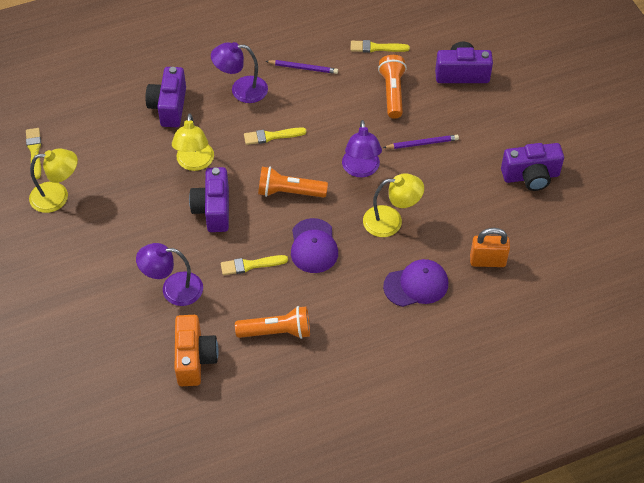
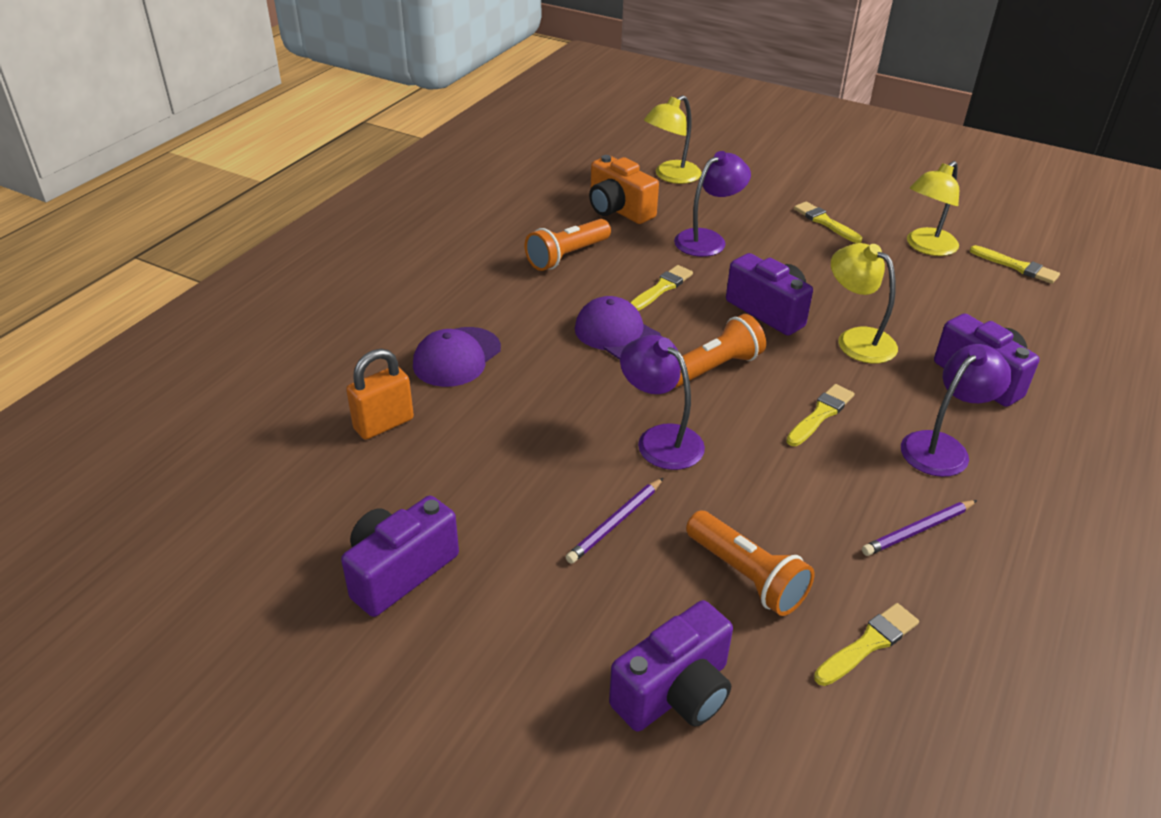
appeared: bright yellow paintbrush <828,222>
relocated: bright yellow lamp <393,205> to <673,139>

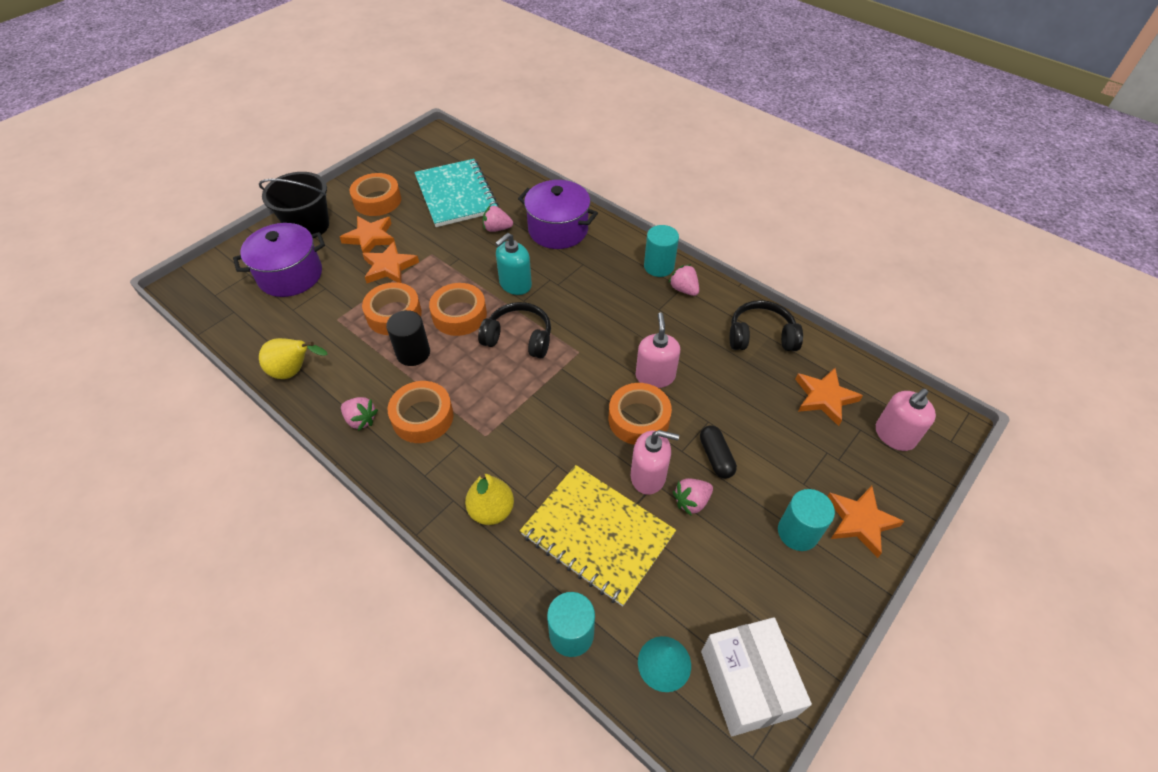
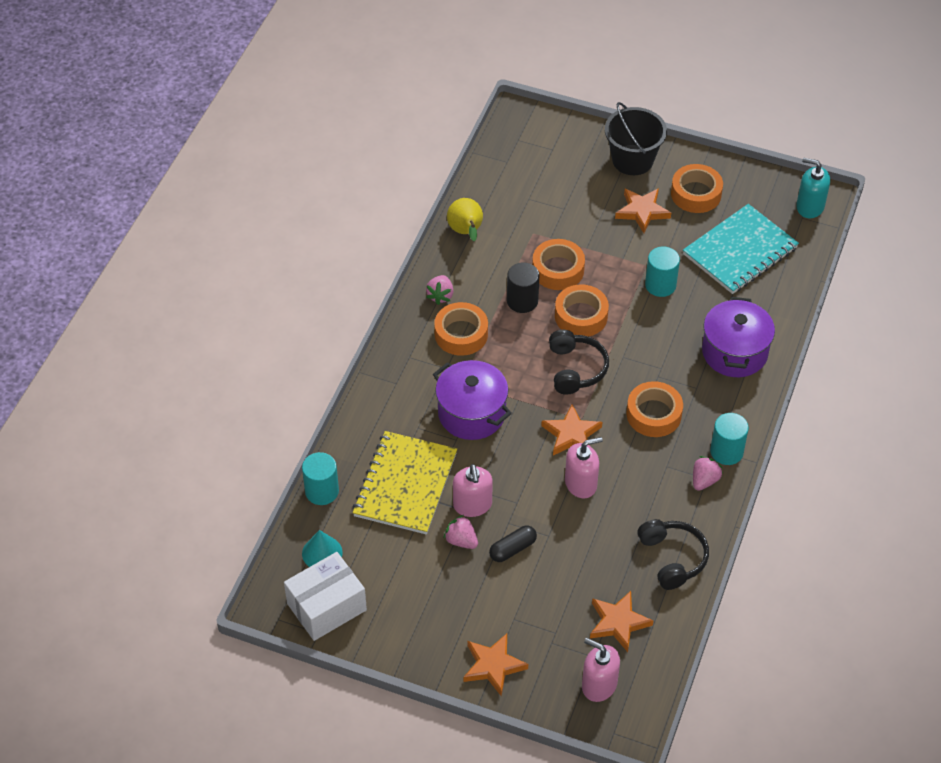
missing: bright yellow toy pear <489,499>; rose-pink strawberry <498,218>
relocated: purple stockpot <279,260> to <472,400>; orange star <390,262> to <571,430>; orange tape <640,414> to <654,409>; turquoise cylinder shape <806,520> to <662,272>; turquoise pump bottle <513,264> to <813,188>

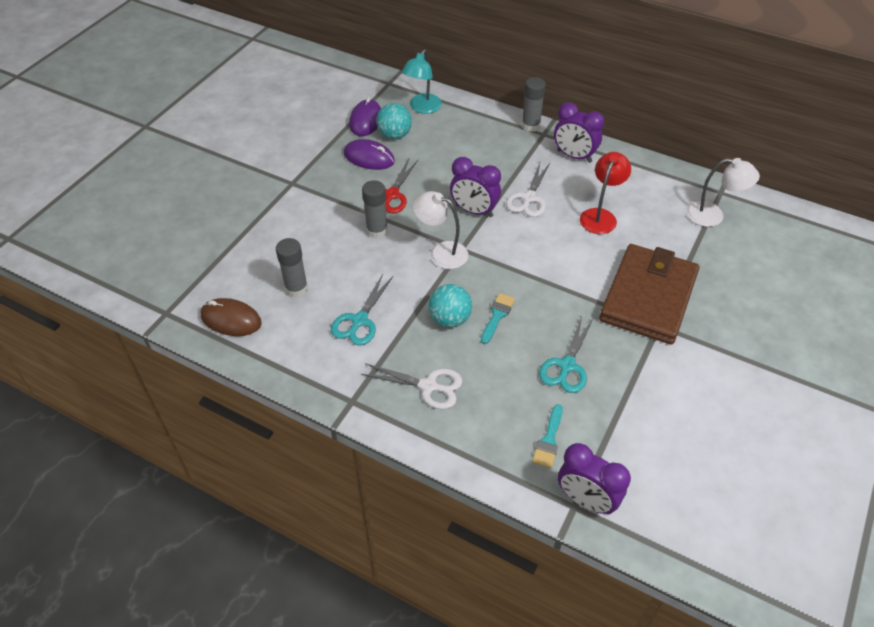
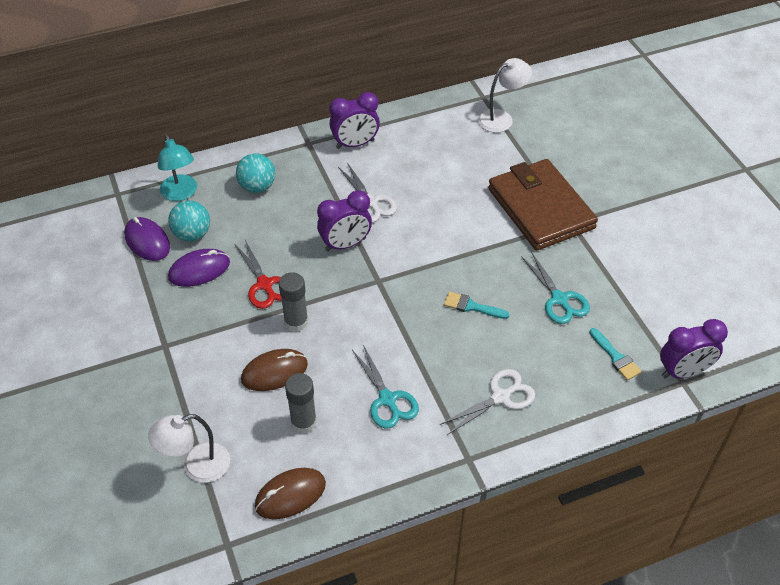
missing: grey glue stick <533,104>; red lamp <605,193>
appeared: brown PC mouse <274,370>
relocated: pure white lamp <440,230> to <189,448>; turquoise ball <450,306> to <255,173>
spun: turquoise paintbrush <498,318> = <477,305> 45 degrees counterclockwise

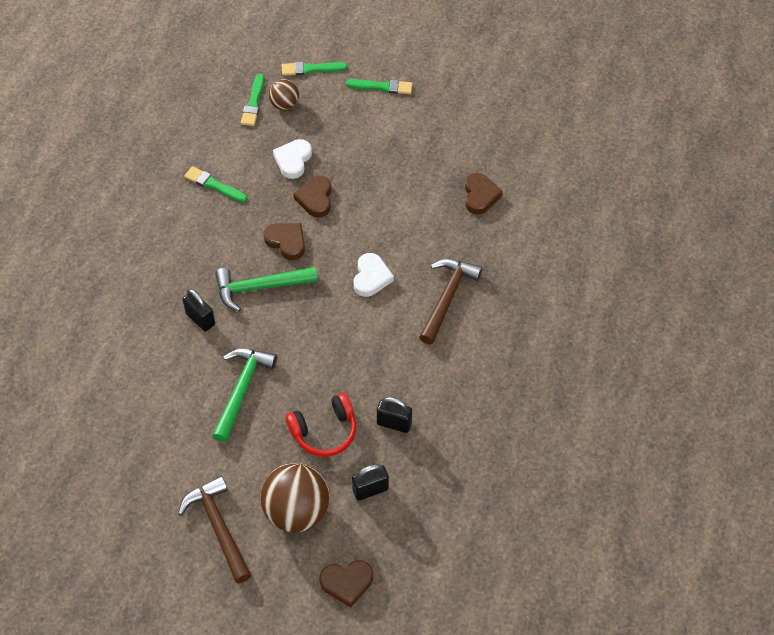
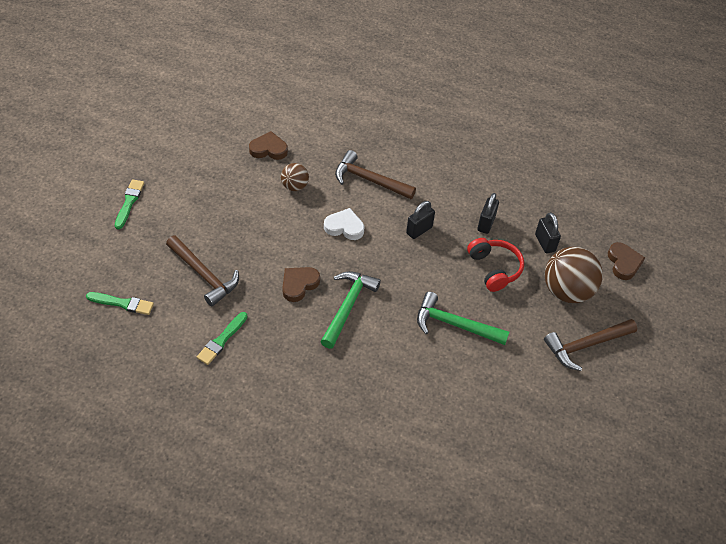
missing: leaf-green paintbrush <315,69>; brown heart <312,197>
relocated: brown ball <283,94> to <295,177>; jet-black padlock <198,310> to <420,220>
exchanged: pure white heart <292,159> to brown claw hammer <202,271>
spun: leaf-green claw hammer <266,289> = <350,310> 150 degrees counterclockwise

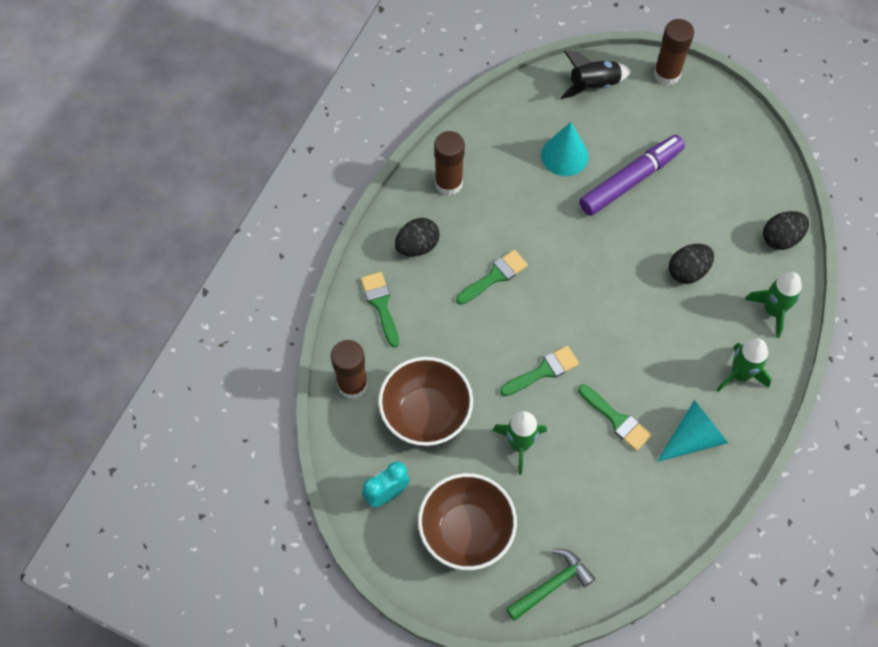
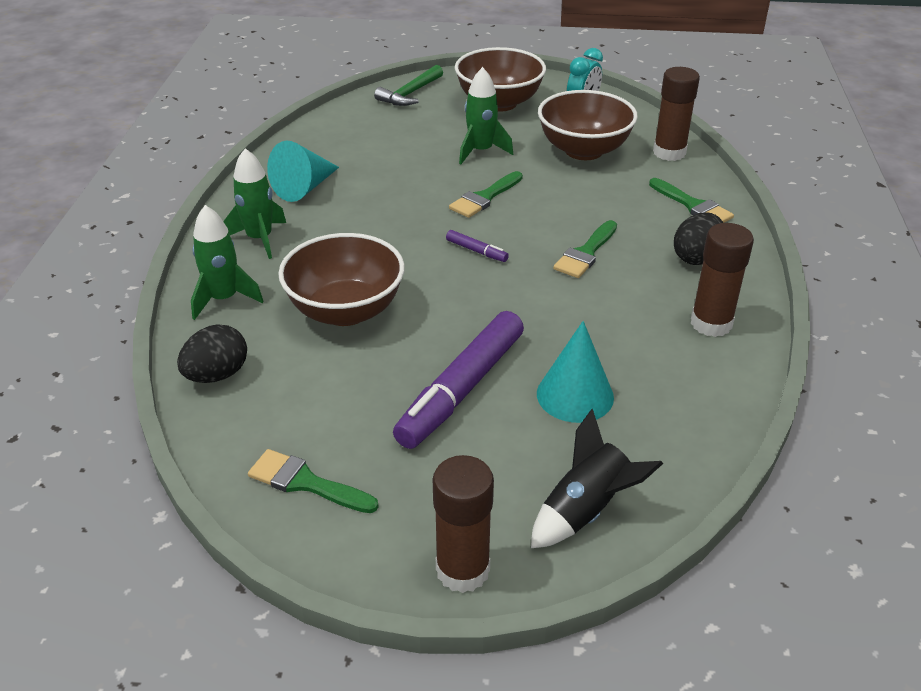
appeared: purple felt pen <477,246>
relocated: leaf-green paintbrush <615,417> to <313,481>
exchanged: jet-black egg shape <691,264> to brown serving bowl <341,279>

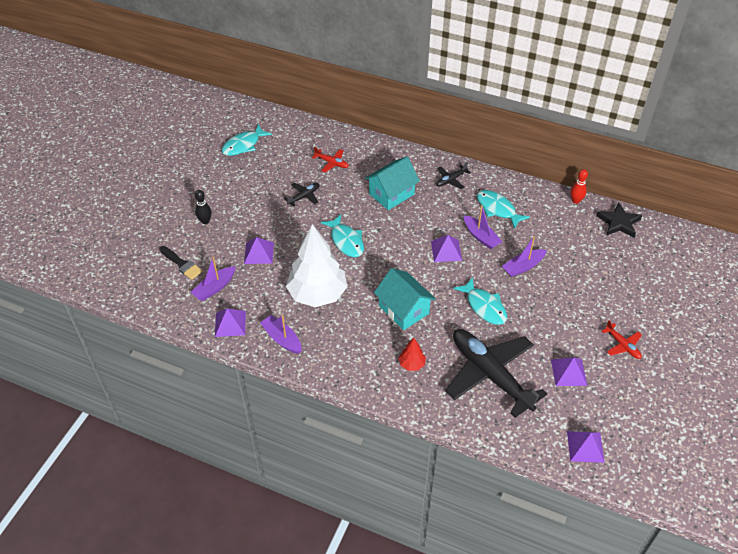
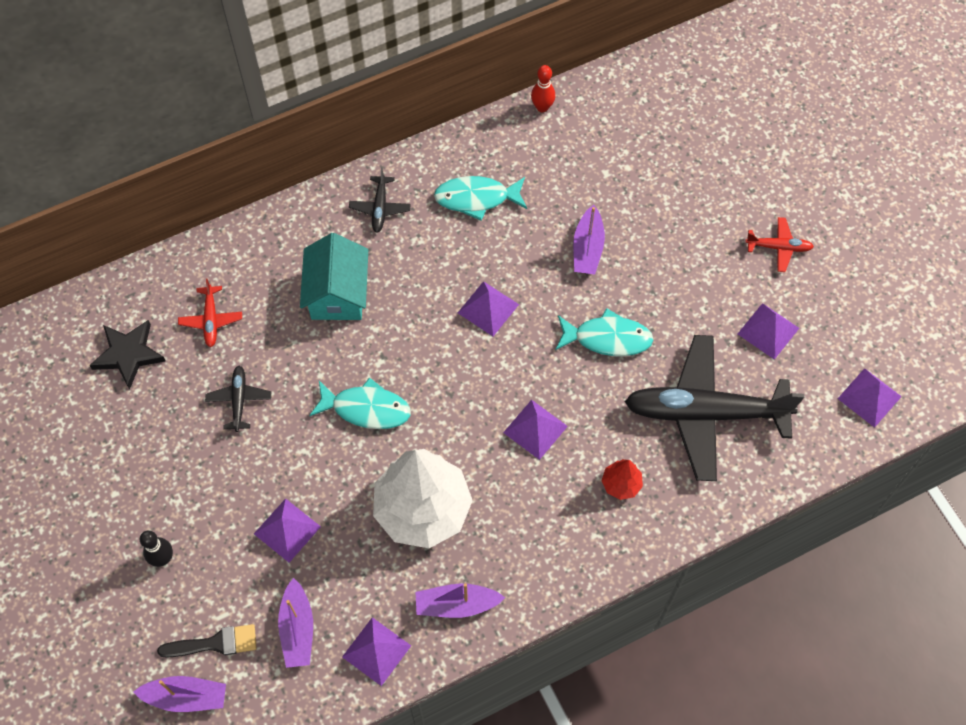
missing: turquoise fish <247,140>
relocated: jet-black star <619,220> to <127,355>; purple sailboat <483,227> to <179,694>
exchanged: turquoise toy house <405,299> to purple pyramid <535,430>
spun: red plane <330,159> = <210,313> 105 degrees clockwise

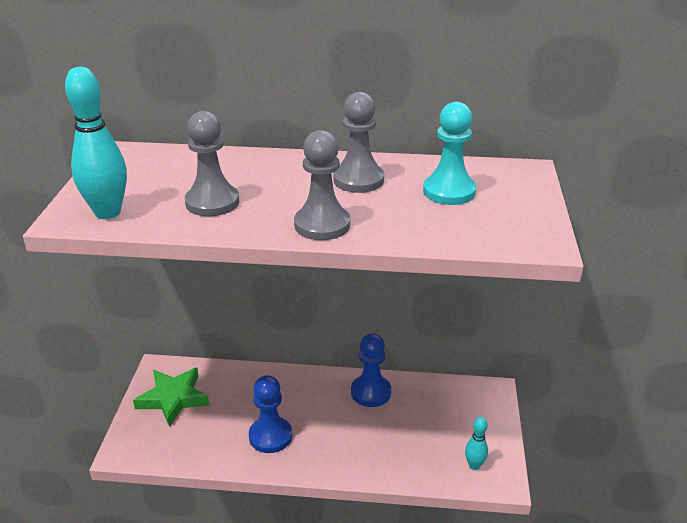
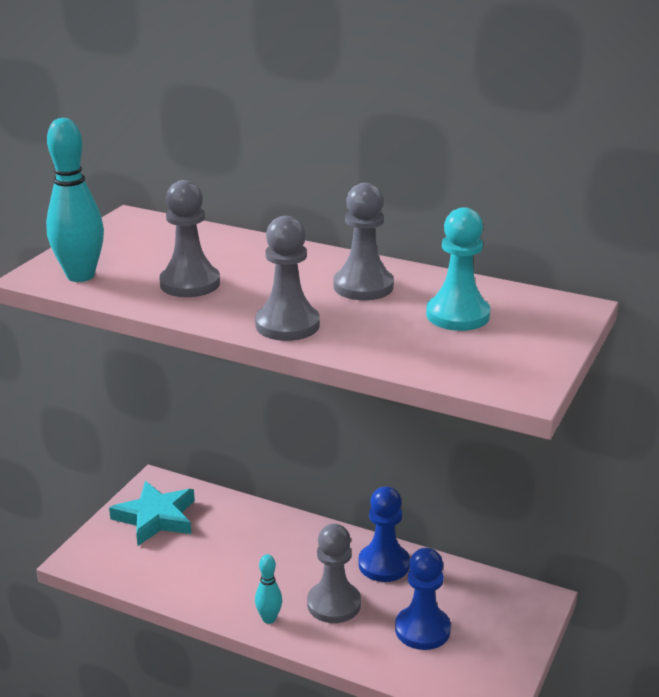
appeared: grey game pawn <334,573>
relocated: turquoise tenpin <476,443> to <268,589>; cobalt game pawn <270,414> to <423,599>
colour: leaf-green star <171,397> to turquoise star <152,513>

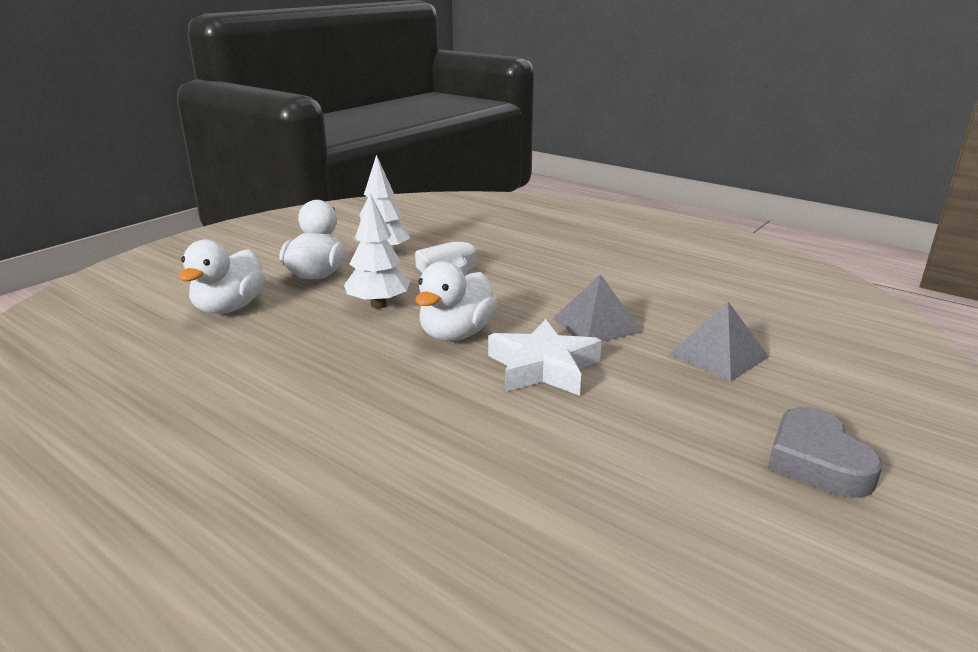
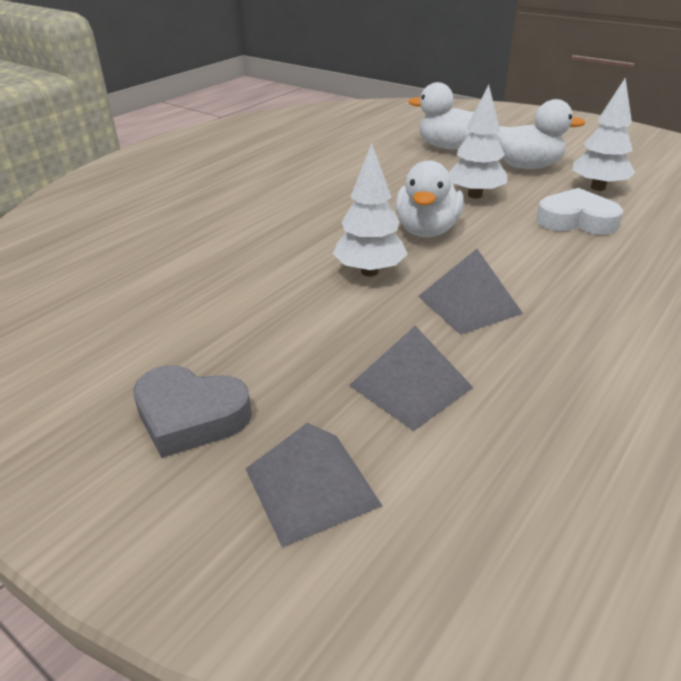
appeared: grey pyramid <314,484>
exchanged: pure white star <545,357> to pure white tree <370,209>
spun: grey heart <825,452> = <192,411> 150 degrees counterclockwise; pure white duck <456,301> = <429,198> 105 degrees counterclockwise

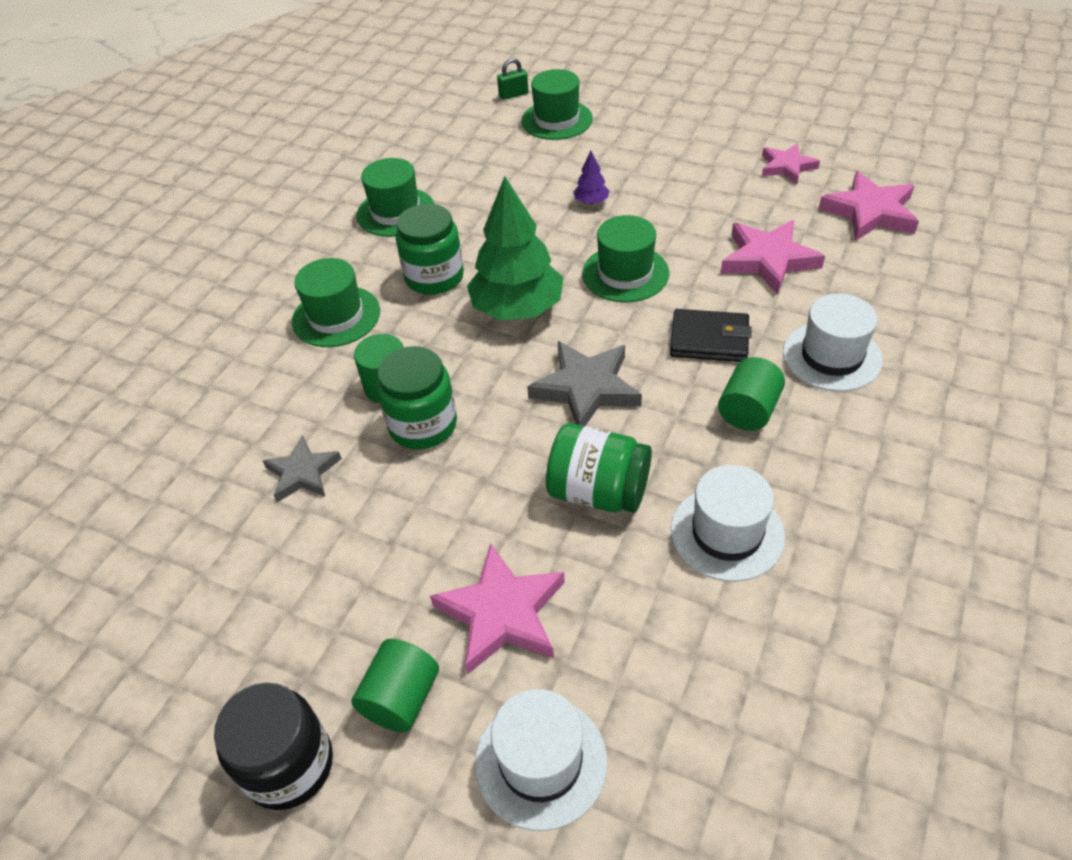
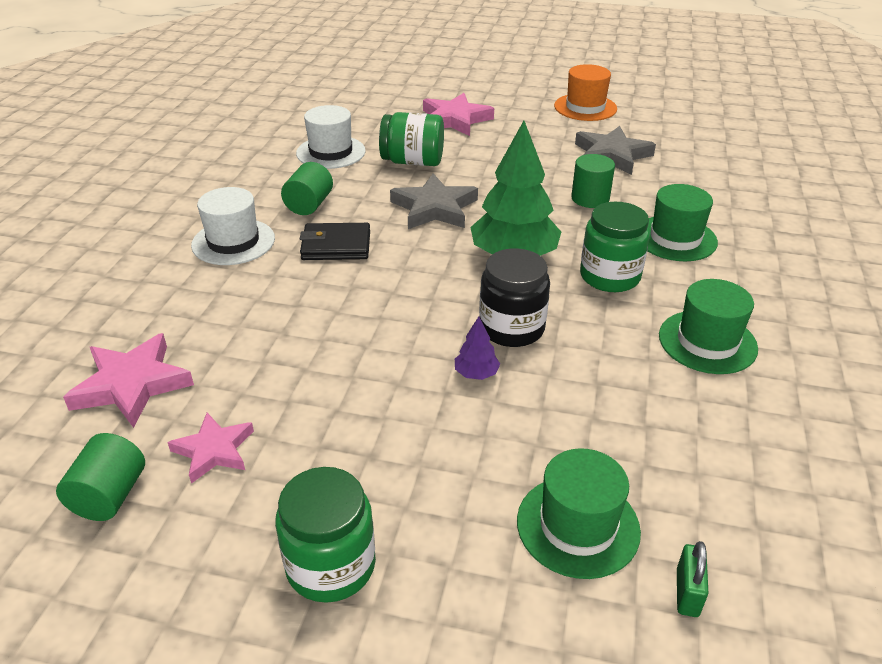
missing: pure white top hat <541,760>; leaf-green top hat <625,259>; rose-pink star <773,257>
appeared: orange top hat <585,92>
relocated: leaf-green cylinder shape <395,685> to <100,477>; leaf-green jam jar <417,397> to <325,535>; jet-black jam jar <273,746> to <514,297>
spun: leaf-green padlock <513,79> = <692,579> 45 degrees counterclockwise
size: grey star <302,468> = <615,150> x1.55

